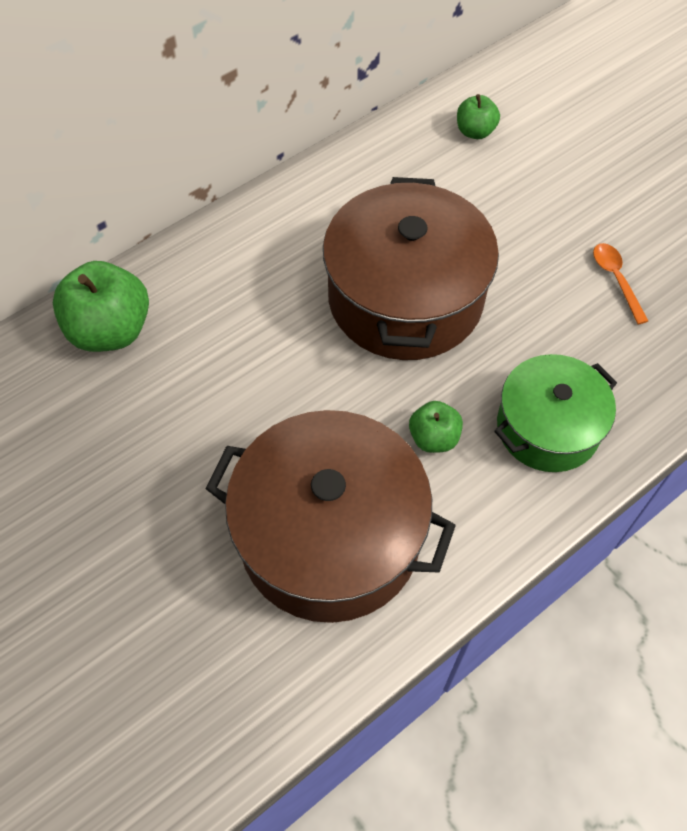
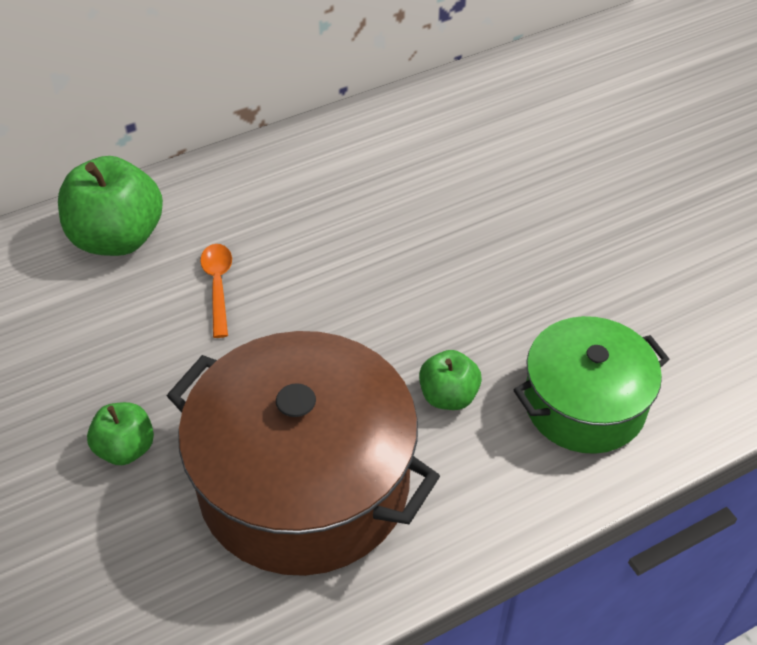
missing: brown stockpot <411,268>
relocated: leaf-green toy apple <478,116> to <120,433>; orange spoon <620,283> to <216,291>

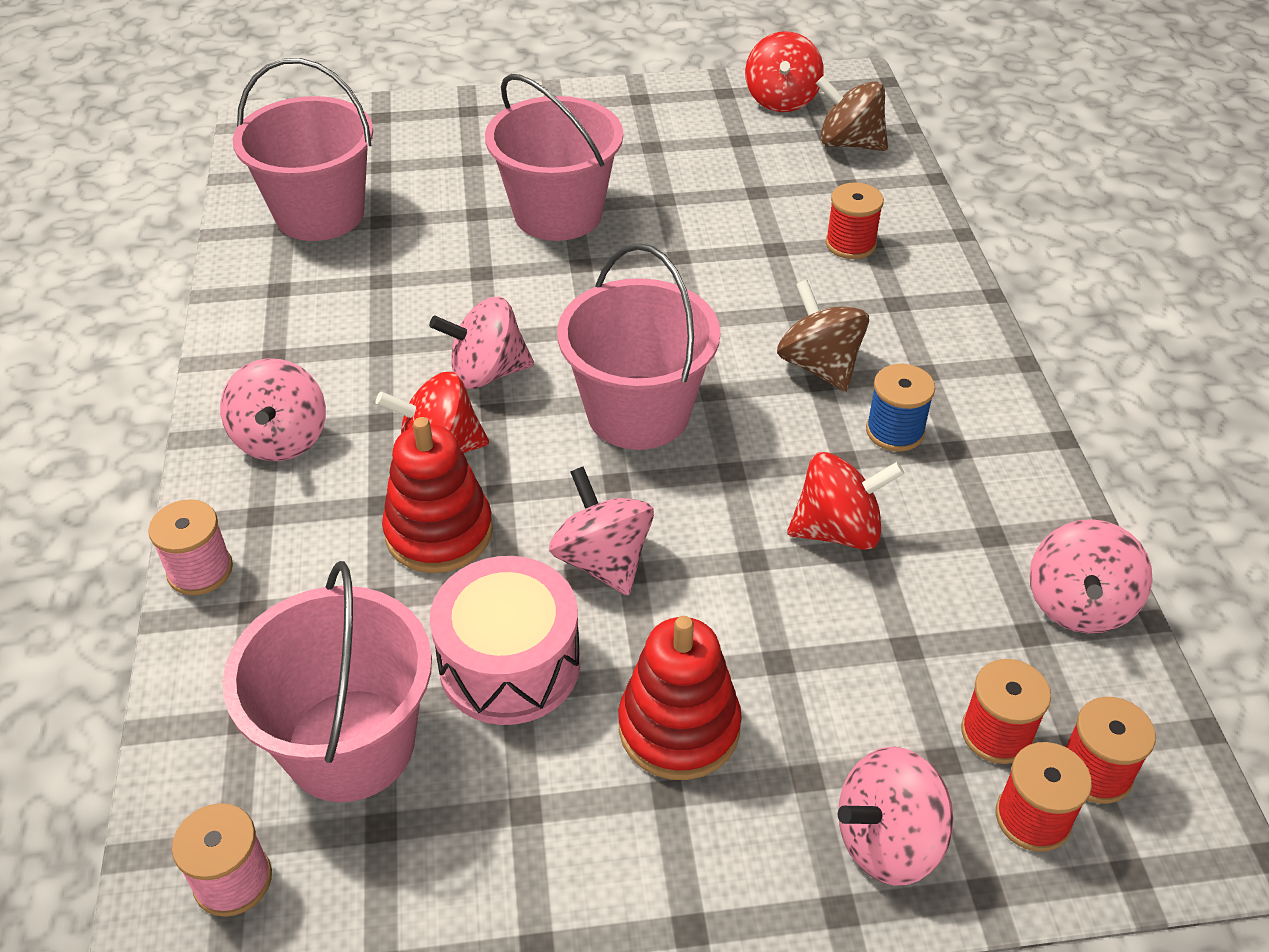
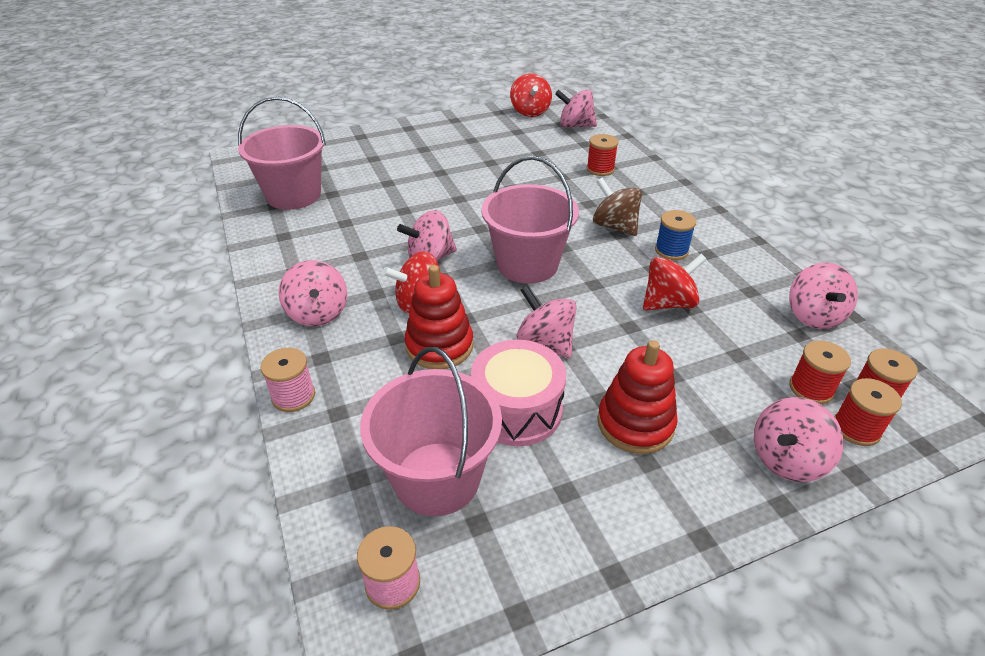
missing: rose-pink bucket <554,157>
colour: brown toy top <852,113> to rose-pink toy top <576,108>

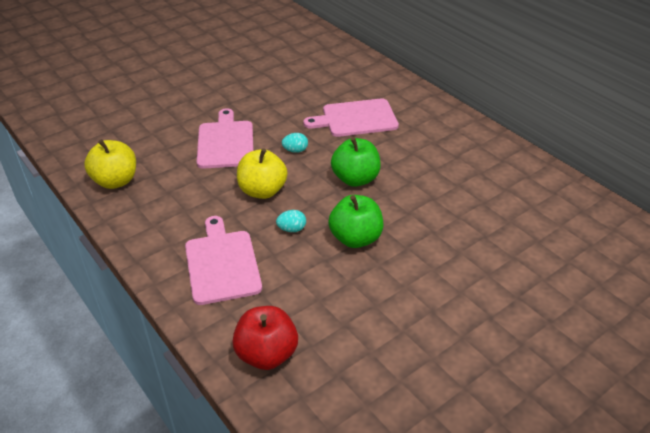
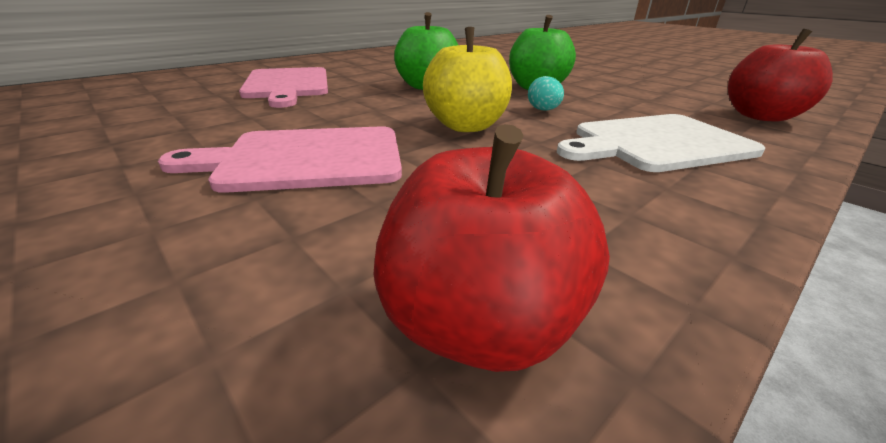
missing: turquoise egg shape <295,143>
colour: bright yellow toy apple <110,164> to red toy apple <491,248>; rose-pink bread board <223,260> to pure white bread board <661,143>

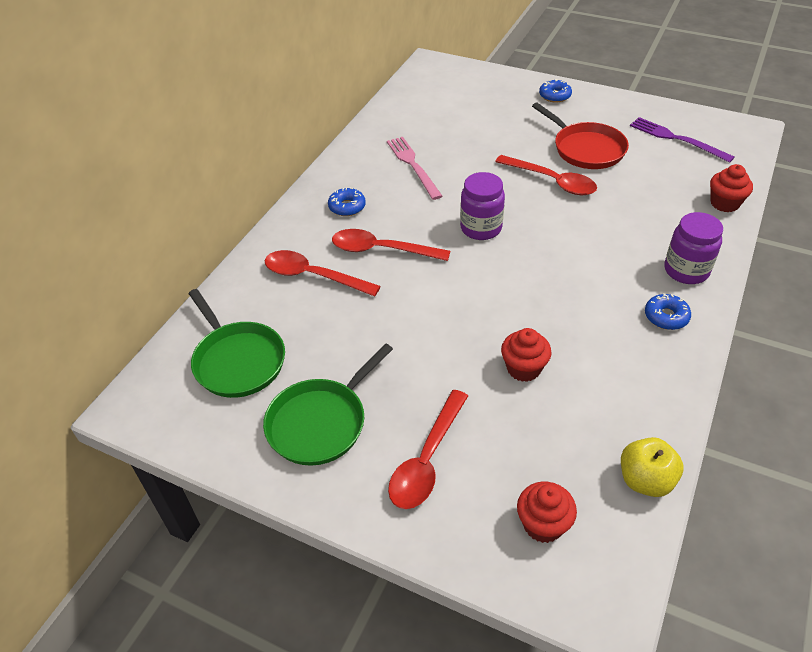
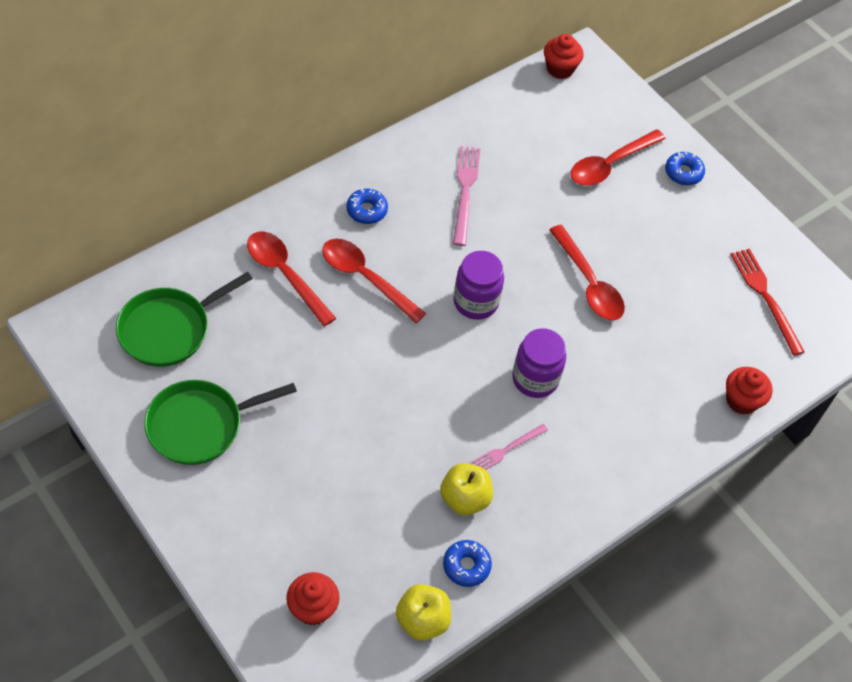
missing: red pan <580,136>
appeared: bright yellow toy apple <466,489>; rose-pink dinner fork <510,447>
relocated: cobalt glazed donut <668,311> to <467,563>; purple jam jar <693,248> to <539,363>; red fairy cake <526,355> to <563,56>; red spoon <428,449> to <618,157>
colour: purple dinner fork <682,140> to red dinner fork <767,302>
spun: leaf-green pan <237,343> = <184,319> 60 degrees clockwise

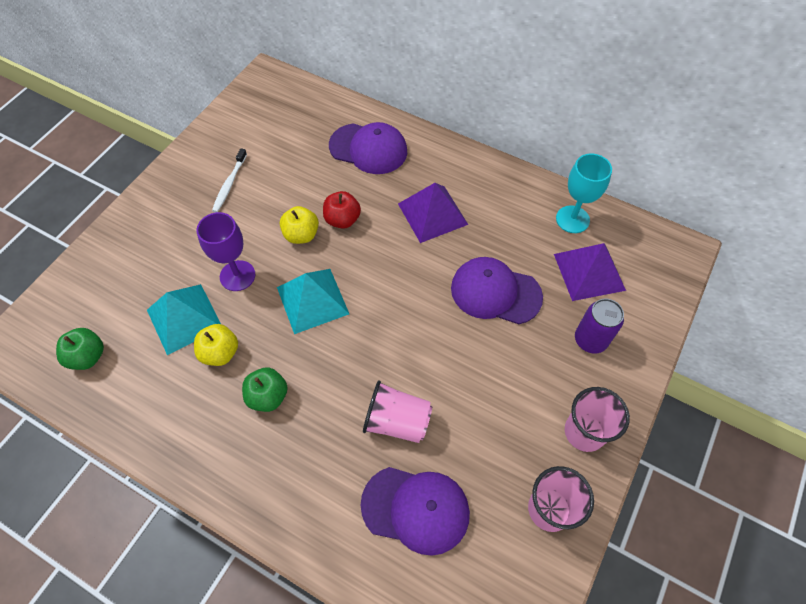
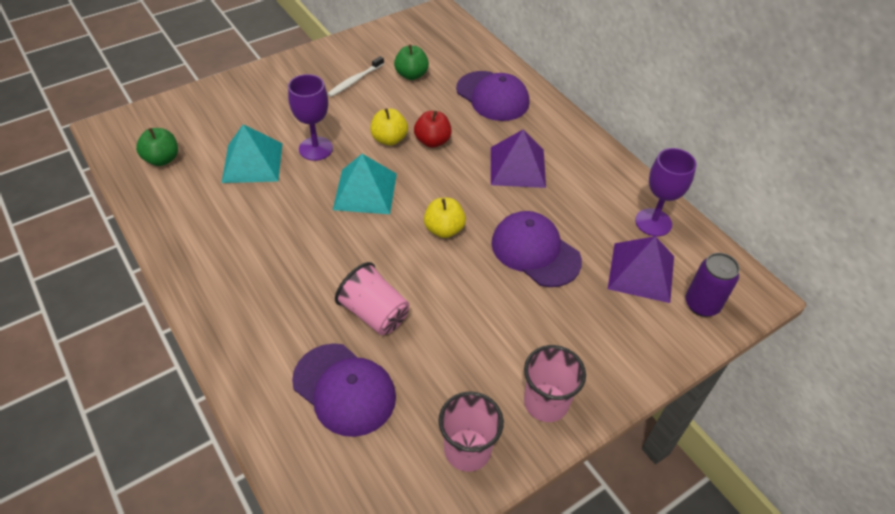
relocated: leaf-green toy apple <265,390> to <411,62>; bright yellow toy apple <216,345> to <445,218>; purple soda can <599,326> to <713,285>
colour: turquoise wine glass <584,193> to purple wine glass <665,192>

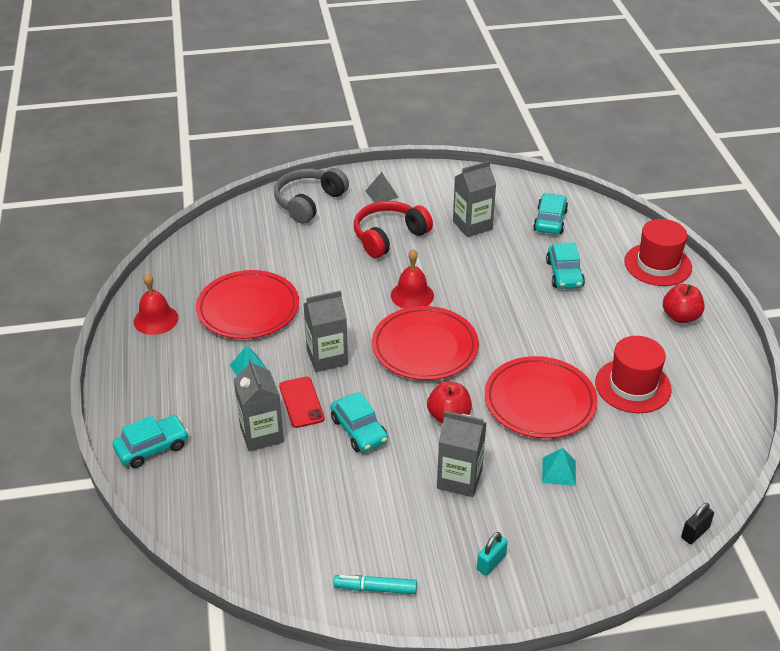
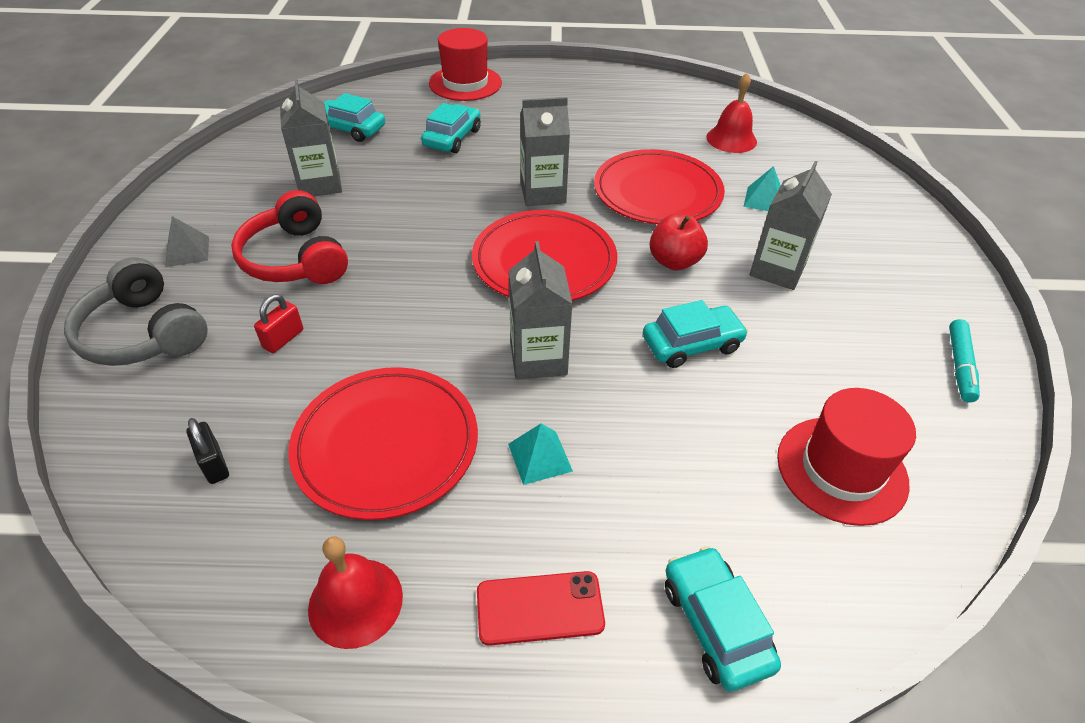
missing: turquoise padlock <492,554>; red toy apple <684,303>
appeared: red padlock <278,323>
relocated: jet-black padlock <697,523> to <207,451>; red smartphone <302,402> to <541,608>; grey juice carton <259,404> to <545,151>; red hand bell <412,279> to <731,113>; red top hat <633,374> to <846,457>
spun: turquoise automobile <565,266> = <451,128> 75 degrees counterclockwise

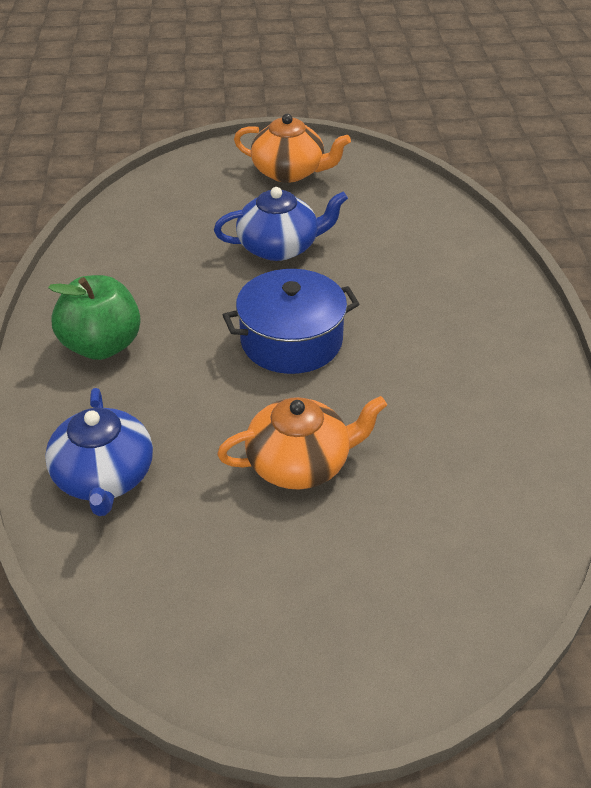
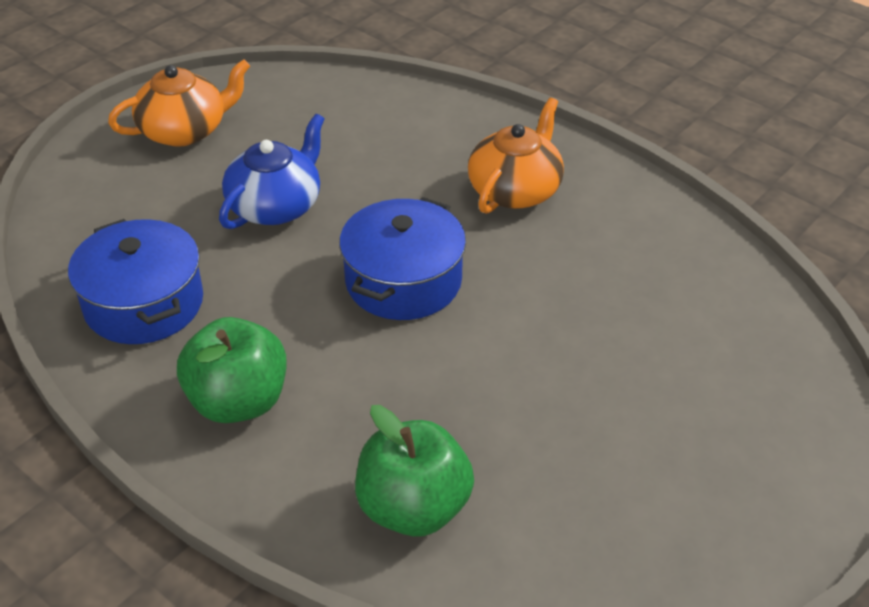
appeared: cobalt stockpot <135,281>
relocated: orange tea pot <302,442> to <516,156>
exchanged: cobalt tea pot <99,452> to leaf-green toy apple <414,471>

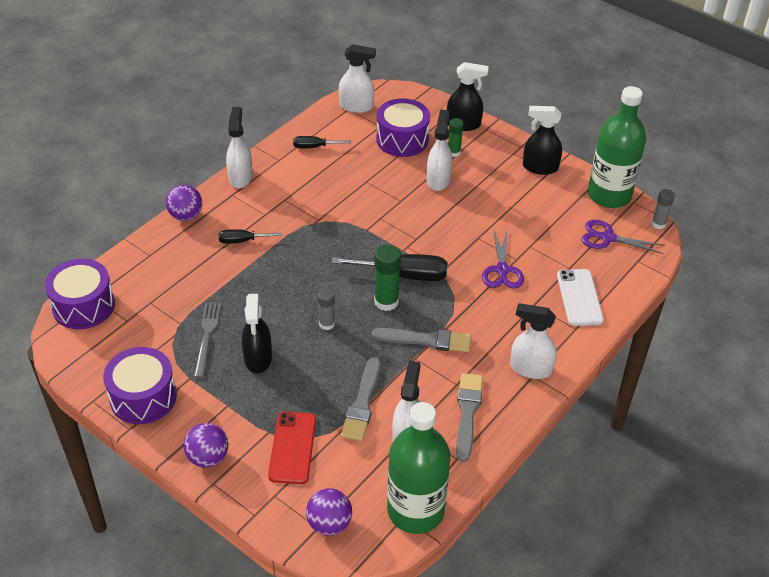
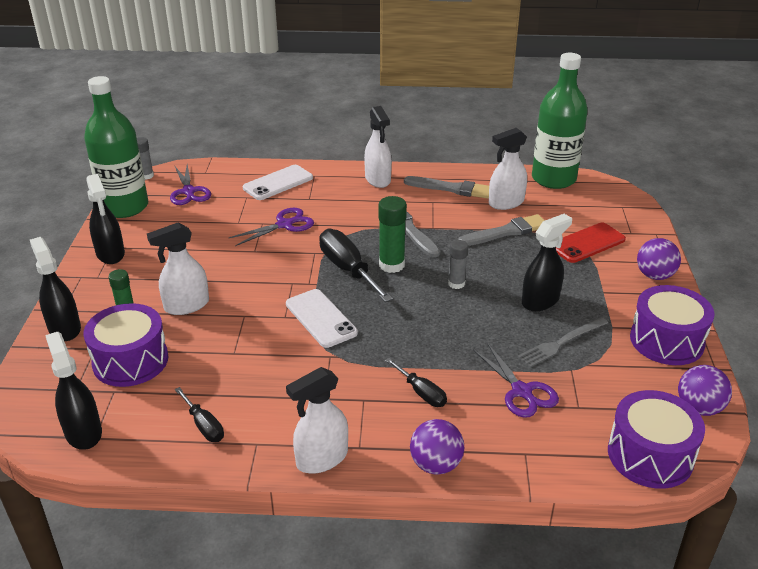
appeared: pure white smartphone <322,318>; purple scissors <516,380>
relocated: purple ball <329,512> to <705,390>
colour: pure white sprayer <357,78> to jet-black sprayer <73,391>
spun: grey paintbrush <469,417> = <446,187> 135 degrees counterclockwise

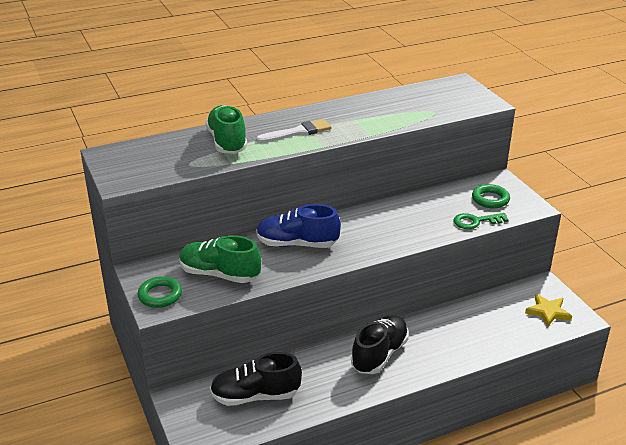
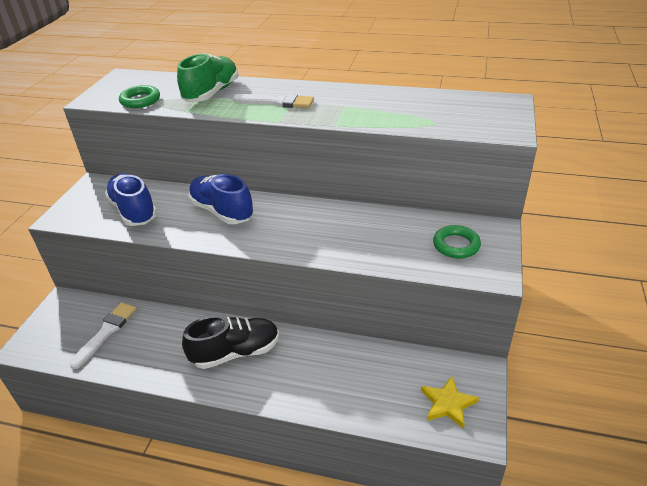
missing: leaf-green latchkey <481,221>
relocated: leaf-green torus <160,292> to <139,96>
exchanged: jet-black lace-up shoe <256,379> to pure white paintbrush <102,336>
colour: leaf-green lace-up shoe <220,259> to cobalt lace-up shoe <131,199>

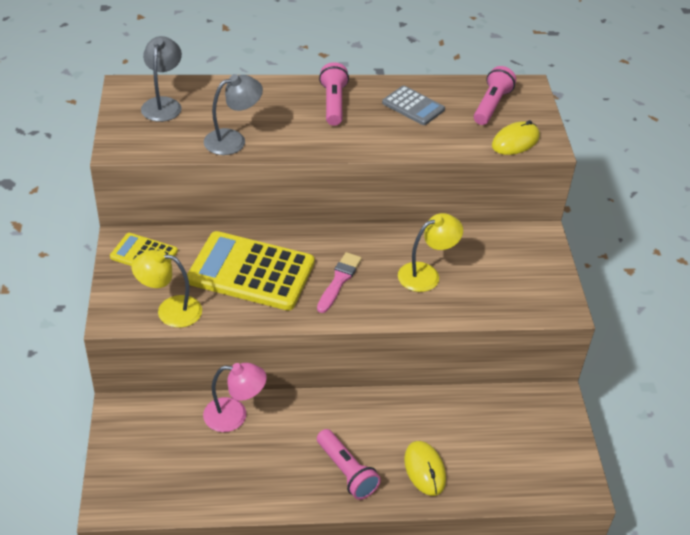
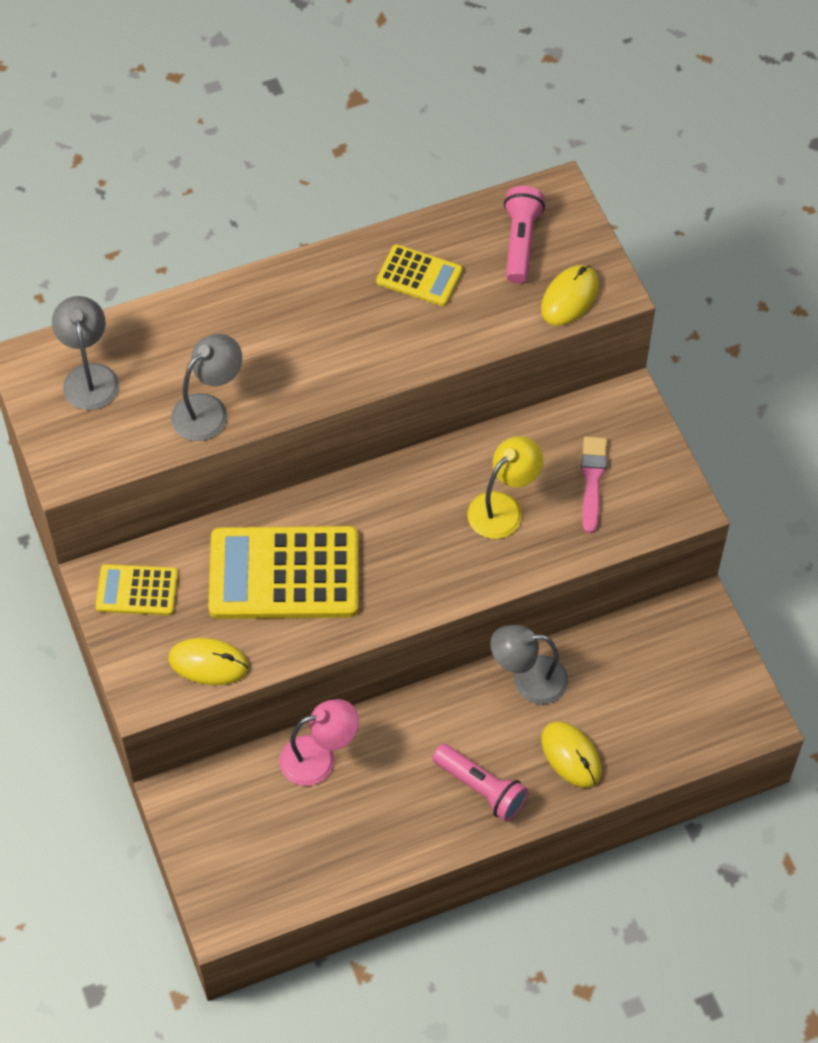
missing: rose-pink flashlight <334,94>
appeared: grey lamp <529,664>
relocated: rose-pink paintbrush <339,282> to <594,484>
exchanged: bright yellow lamp <166,289> to bright yellow PC mouse <208,661>
colour: grey calculator <413,105> to bright yellow calculator <419,275>

